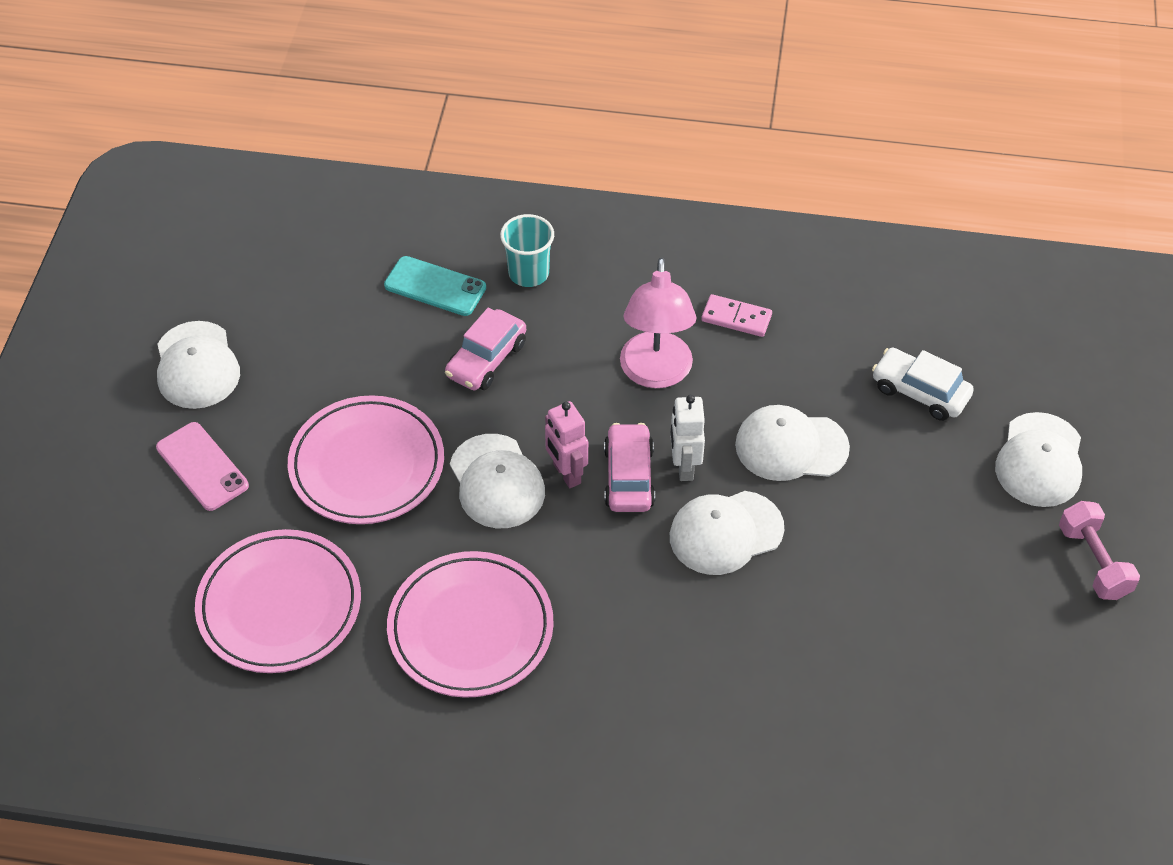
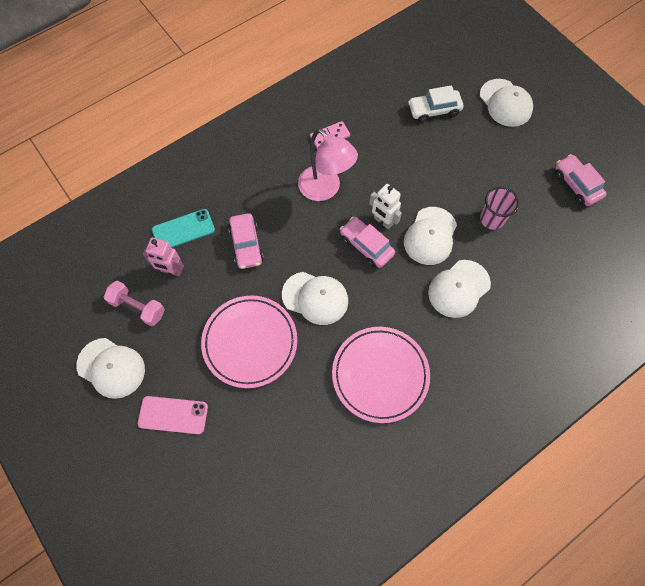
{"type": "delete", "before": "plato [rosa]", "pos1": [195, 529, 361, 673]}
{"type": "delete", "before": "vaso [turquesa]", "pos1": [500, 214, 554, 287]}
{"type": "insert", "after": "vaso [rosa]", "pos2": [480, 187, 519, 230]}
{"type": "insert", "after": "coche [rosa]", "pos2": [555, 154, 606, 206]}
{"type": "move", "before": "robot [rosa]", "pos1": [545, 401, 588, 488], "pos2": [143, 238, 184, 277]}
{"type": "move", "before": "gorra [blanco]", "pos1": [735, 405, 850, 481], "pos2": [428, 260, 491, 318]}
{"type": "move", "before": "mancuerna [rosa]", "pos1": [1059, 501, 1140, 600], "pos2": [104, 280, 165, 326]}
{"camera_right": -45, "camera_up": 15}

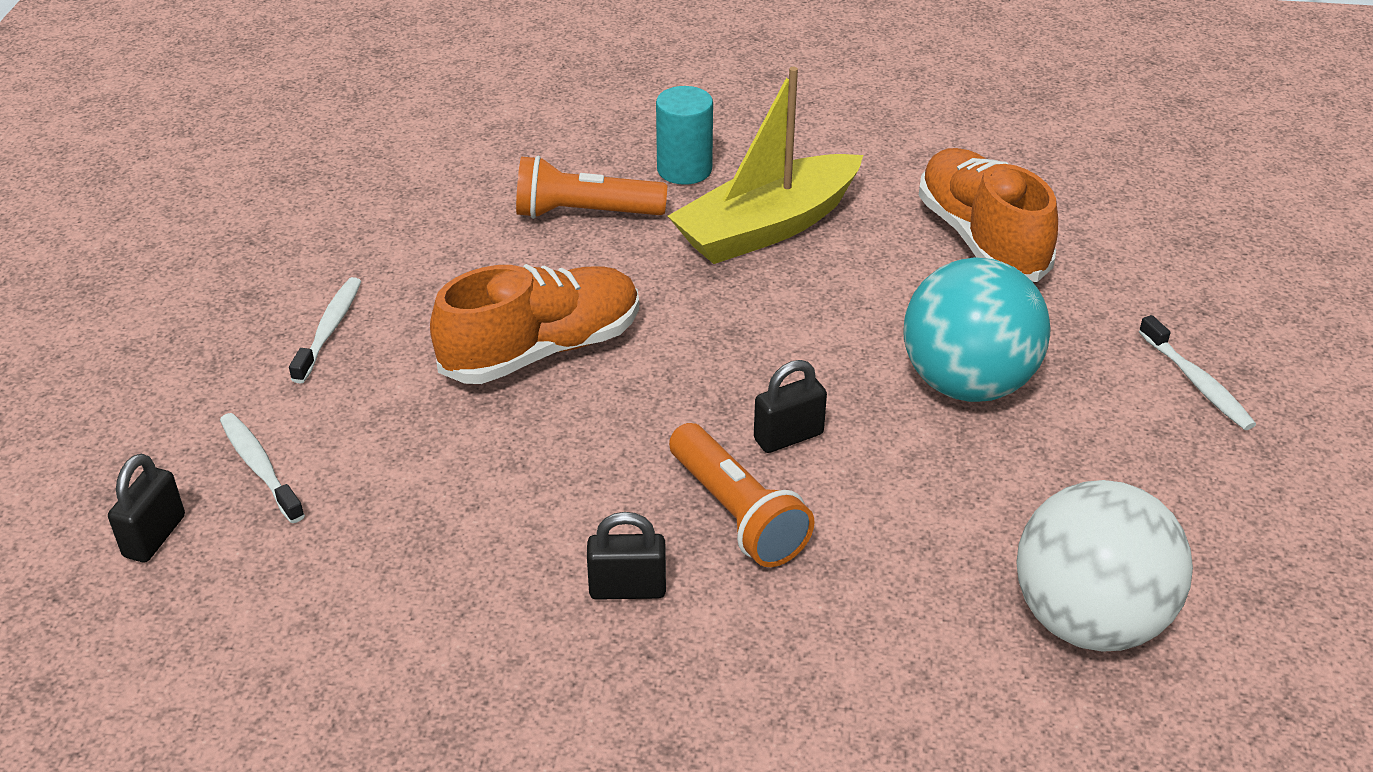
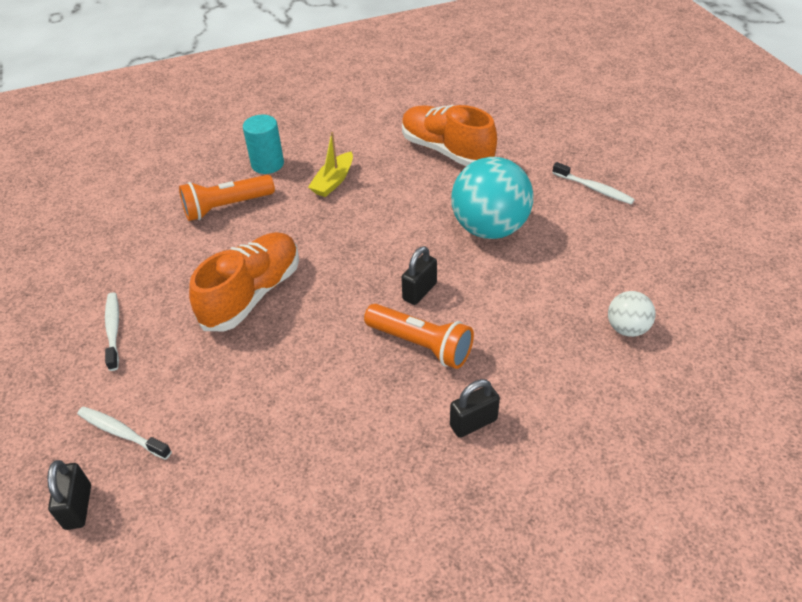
{"type": "move", "before": "candado [negro]", "pos1": [587, 512, 666, 600], "pos2": [450, 379, 500, 438]}
{"type": "resize", "before": "barco [amarillo]", "pos1": [668, 67, 863, 264], "pos2": [308, 132, 353, 197], "scale": 0.53}
{"type": "resize", "before": "pelota [blanco]", "pos1": [1016, 480, 1193, 652], "pos2": [608, 291, 656, 337], "scale": 0.5}
{"camera_right": -25, "camera_up": 5}

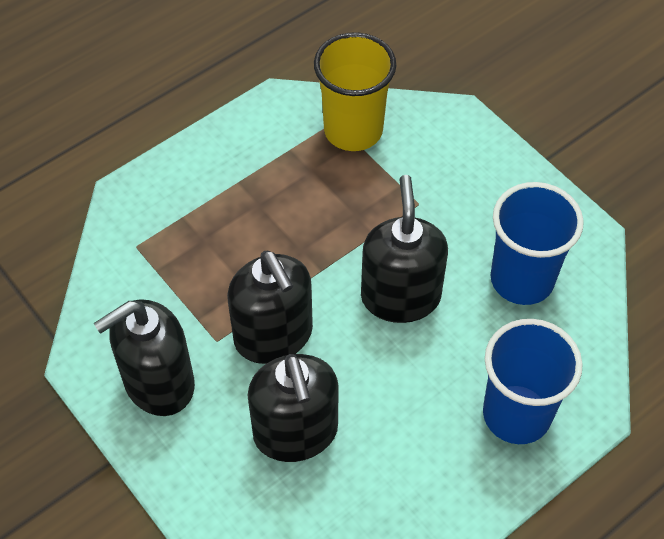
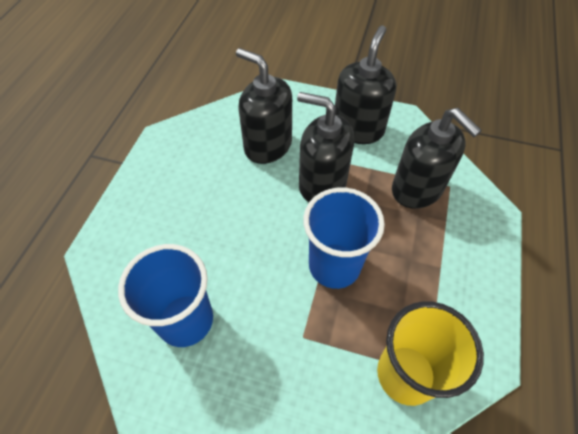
{"type": "move", "before": "dispensador de jabón [negro]", "pos1": [361, 175, 448, 323], "pos2": [392, 108, 482, 209]}
{"type": "move", "before": "vaso [azul]", "pos1": [483, 319, 583, 444], "pos2": [303, 188, 385, 289]}
{"camera_right": 145, "camera_up": 0}

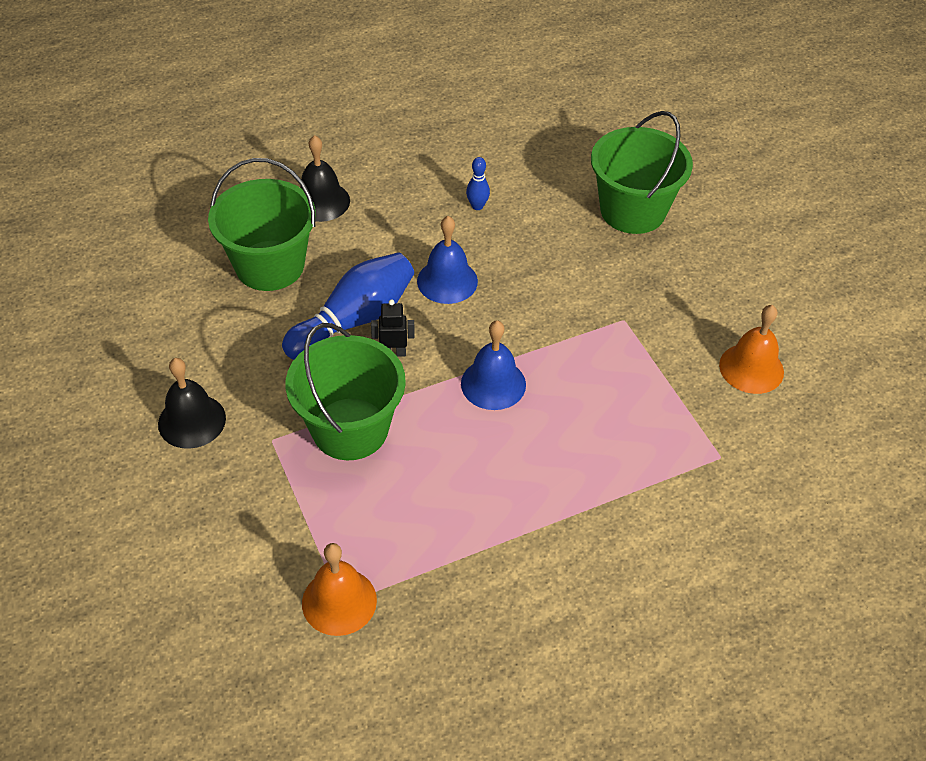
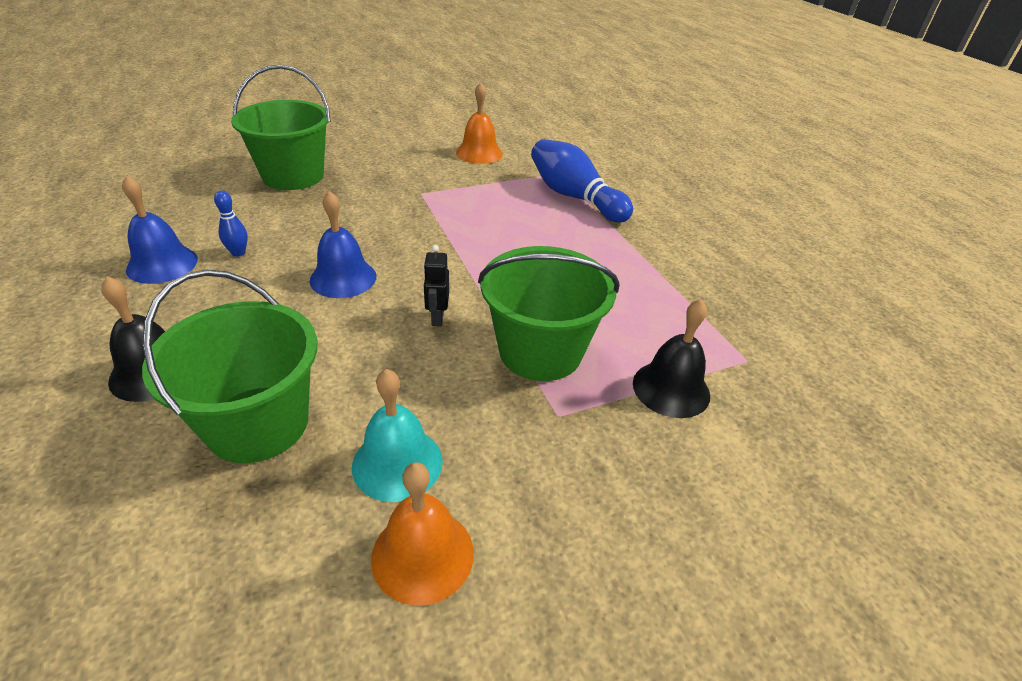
{"type": "insert", "after": "campana [turquesa]", "pos2": [352, 369, 443, 502]}
{"type": "move", "before": "campana [negro]", "pos1": [158, 358, 226, 449], "pos2": [633, 299, 710, 418]}
{"type": "move", "before": "bolo [azul]", "pos1": [282, 252, 414, 360], "pos2": [531, 139, 633, 222]}
{"type": "move", "before": "campana [naranja]", "pos1": [302, 543, 377, 636], "pos2": [371, 462, 474, 606]}
{"type": "move", "before": "campana [azul]", "pos1": [461, 320, 526, 410], "pos2": [122, 175, 198, 284]}
{"camera_right": -90, "camera_up": -10}

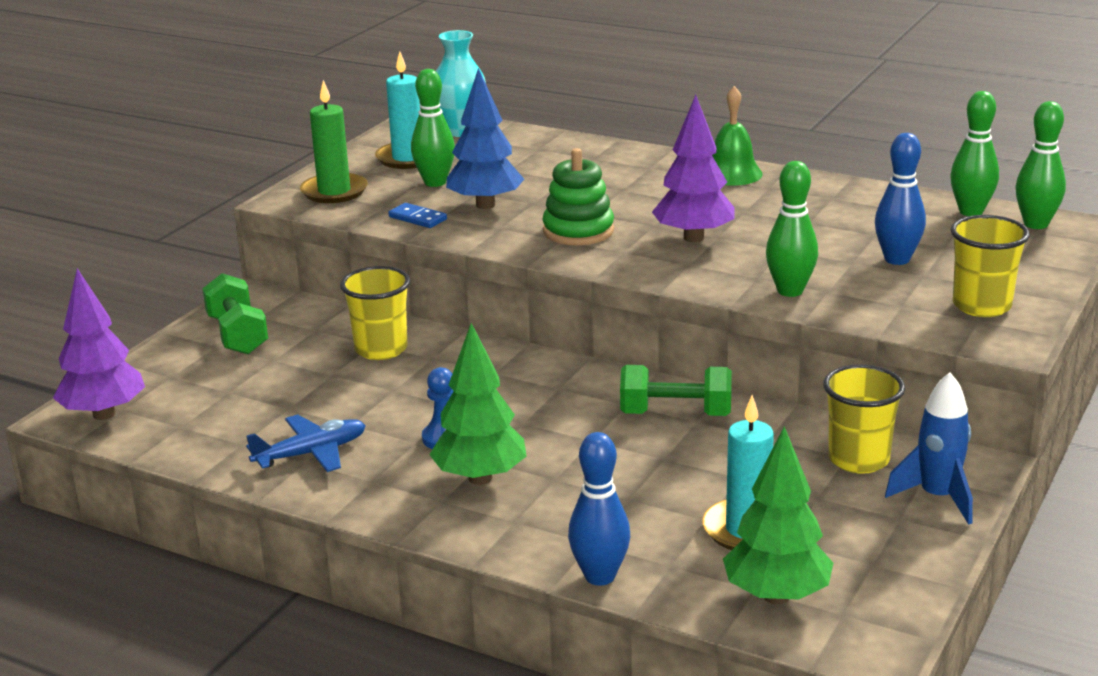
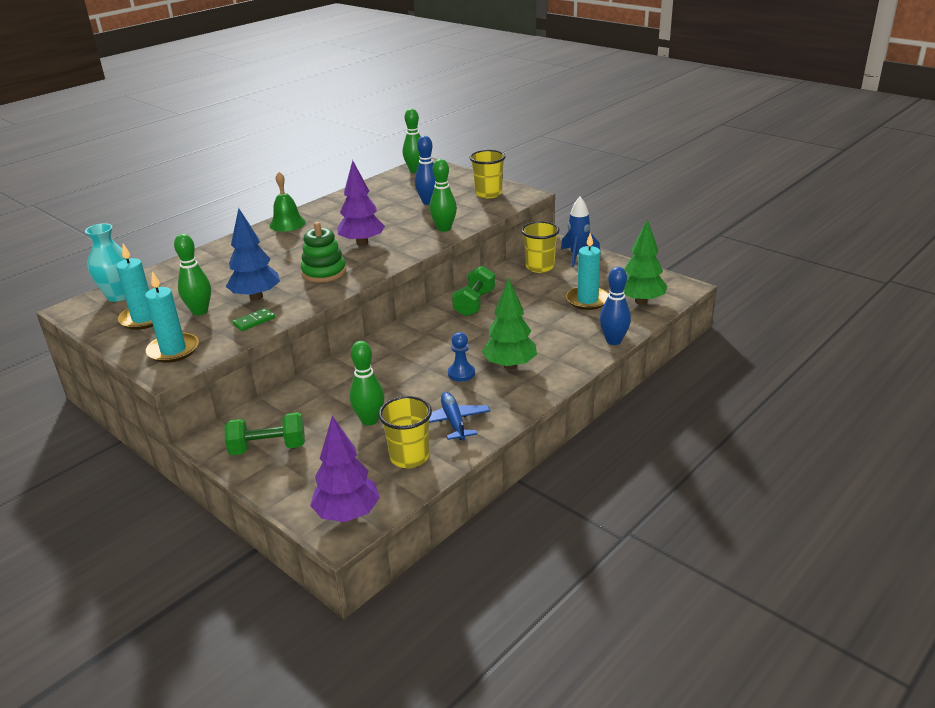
{"type": "move", "before": "vaso [amarillo]", "pos1": [340, 266, 410, 360], "pos2": [378, 396, 432, 468]}
{"type": "move", "before": "bolo [verde]", "pos1": [950, 91, 999, 216], "pos2": [349, 341, 384, 426]}
{"type": "recolor", "before": "vela [verde]", "after": "vela [turquesa]", "pos1": [300, 80, 368, 203], "pos2": [145, 271, 199, 363]}
{"type": "recolor", "before": "ficha de dominó [azul]", "after": "ficha de dominó [verde]", "pos1": [389, 203, 447, 228], "pos2": [232, 308, 275, 331]}
{"camera_right": -75, "camera_up": 5}

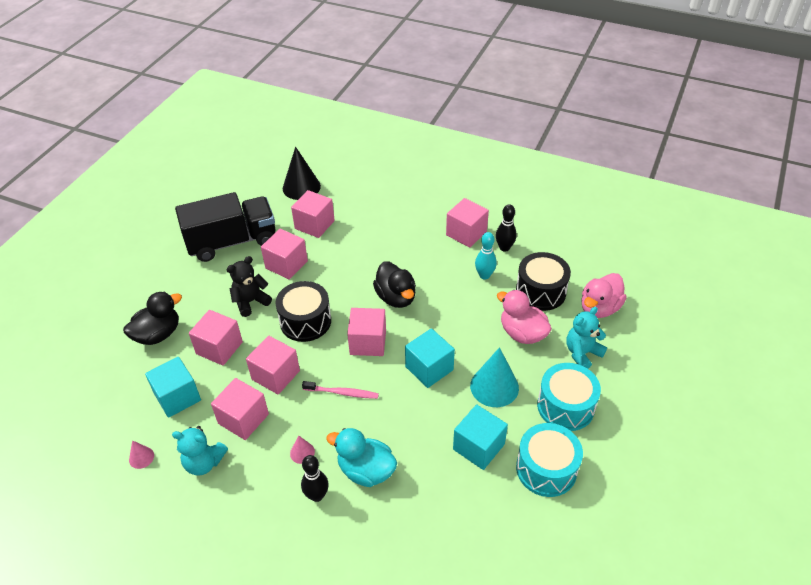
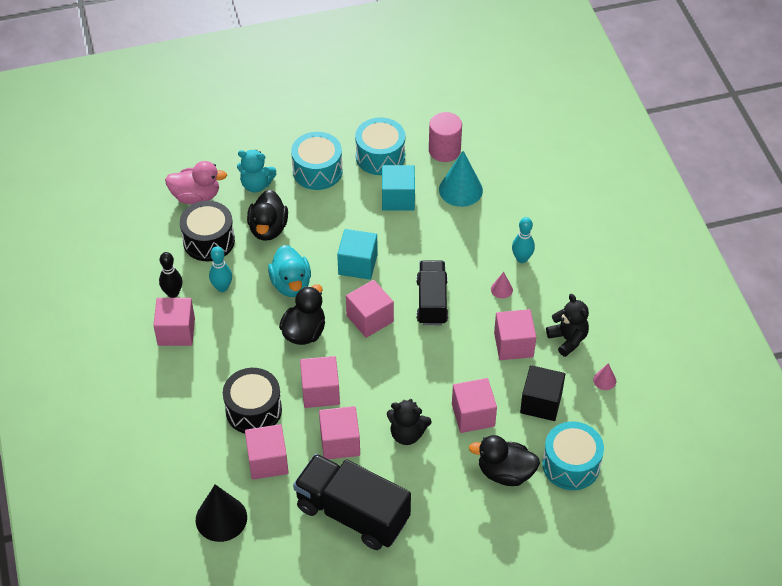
{"type": "insert", "after": "cilindro [rosa]", "pos2": [429, 112, 462, 162]}
{"type": "insert", "after": "tambor [turquesa]", "pos2": [542, 421, 604, 490]}
{"type": "move", "before": "cubo [rosa]", "pos1": [246, 336, 300, 395], "pos2": [300, 356, 340, 408]}
{"type": "move", "before": "tambor [negro]", "pos1": [275, 281, 331, 342], "pos2": [223, 368, 282, 433]}
{"type": "move", "before": "pato [turquesa]", "pos1": [326, 428, 397, 487], "pos2": [268, 245, 311, 297]}
{"type": "move", "before": "cono [turquesa]", "pos1": [470, 347, 519, 407], "pos2": [439, 151, 483, 207]}
{"type": "replace", "before": "cepillo de dientes [rosa]", "after": "camión [negro]", "pos1": [302, 381, 379, 399], "pos2": [416, 260, 448, 325]}
{"type": "recolor", "before": "cubo [turquesa]", "after": "cubo [negro]", "pos1": [145, 357, 201, 418], "pos2": [520, 365, 565, 421]}
{"type": "recolor", "before": "osito [turquesa]", "after": "osito [negro]", "pos1": [172, 426, 228, 475], "pos2": [546, 294, 589, 357]}
{"type": "recolor", "before": "bolo [negro]", "after": "bolo [turquesa]", "pos1": [301, 455, 329, 502], "pos2": [512, 217, 535, 263]}
{"type": "recolor", "before": "pato [rosa]", "after": "pato [negro]", "pos1": [497, 290, 552, 344], "pos2": [247, 190, 288, 241]}
{"camera_right": -130, "camera_up": 5}

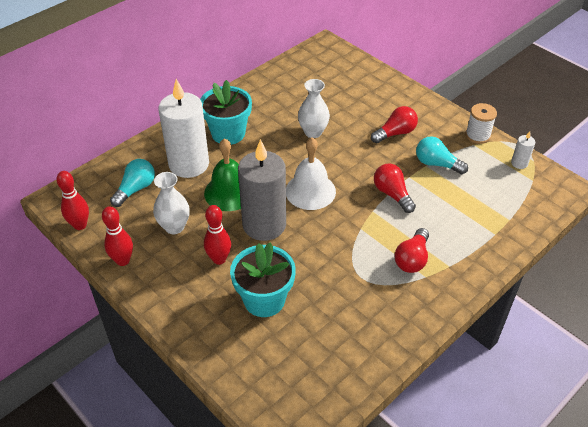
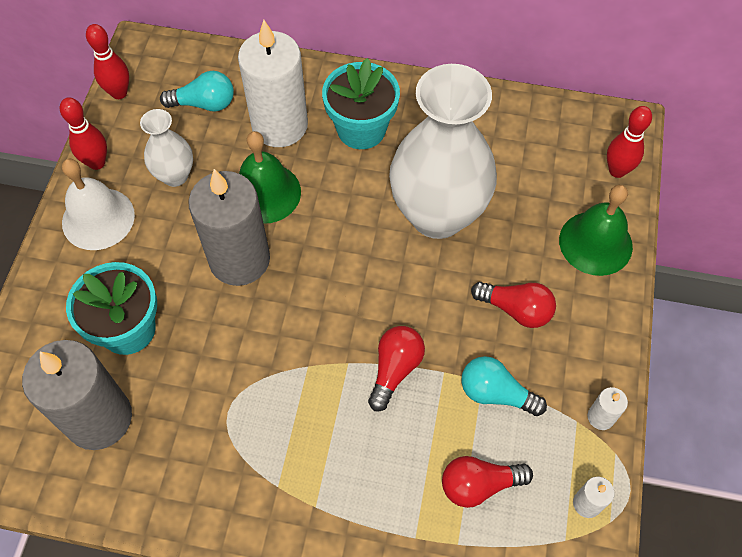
{"type": "insert", "after": "vela [gris]", "pos2": [22, 340, 132, 450]}
{"type": "insert", "after": "campana [verde]", "pos2": [559, 185, 633, 276]}
{"type": "move", "before": "bolo [rojo]", "pos1": [204, 205, 231, 265], "pos2": [607, 106, 652, 178]}
{"type": "move", "before": "campana [blanco]", "pos1": [286, 137, 336, 210], "pos2": [62, 159, 135, 250]}
{"type": "move", "before": "bombilla [rojo]", "pos1": [395, 228, 429, 273], "pos2": [442, 456, 533, 508]}
{"type": "replace", "before": "carrete [blanco]", "after": "vela [blanco]", "pos1": [465, 103, 497, 144], "pos2": [588, 387, 628, 430]}
{"type": "rotate", "before": "bombilla [turquesa]", "pos1": [416, 136, 468, 174], "pos2": [461, 356, 547, 416], "turn": -60}
{"type": "resize", "before": "florero [blanco]", "pos1": [298, 79, 330, 138], "pos2": [389, 64, 497, 239], "scale": 2.09}
{"camera_right": 55, "camera_up": 15}

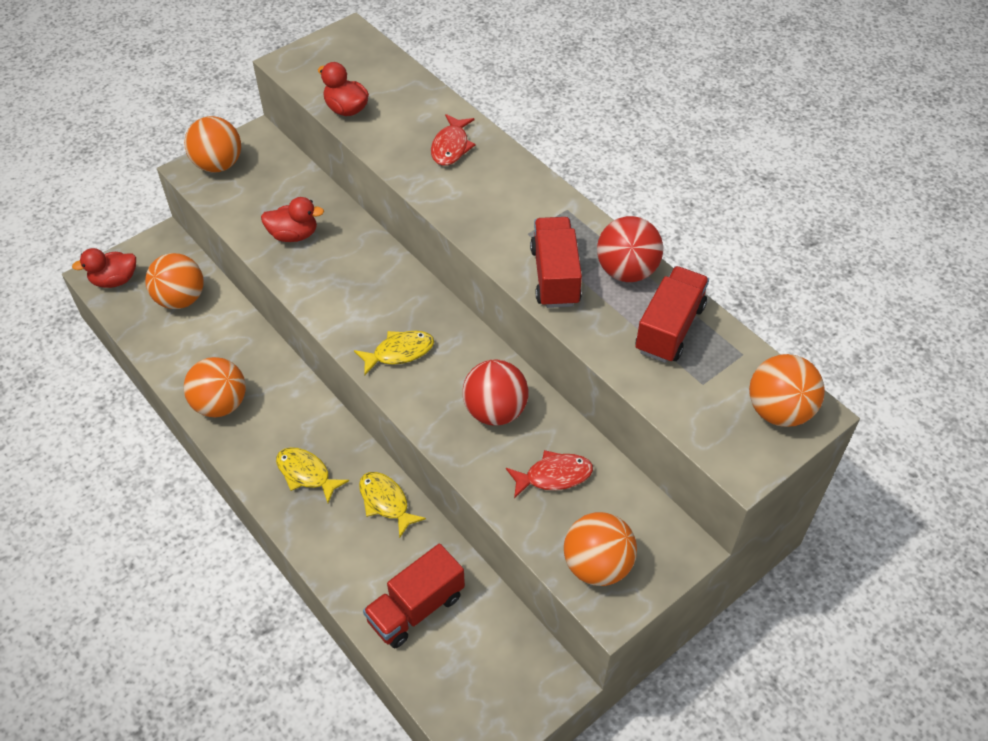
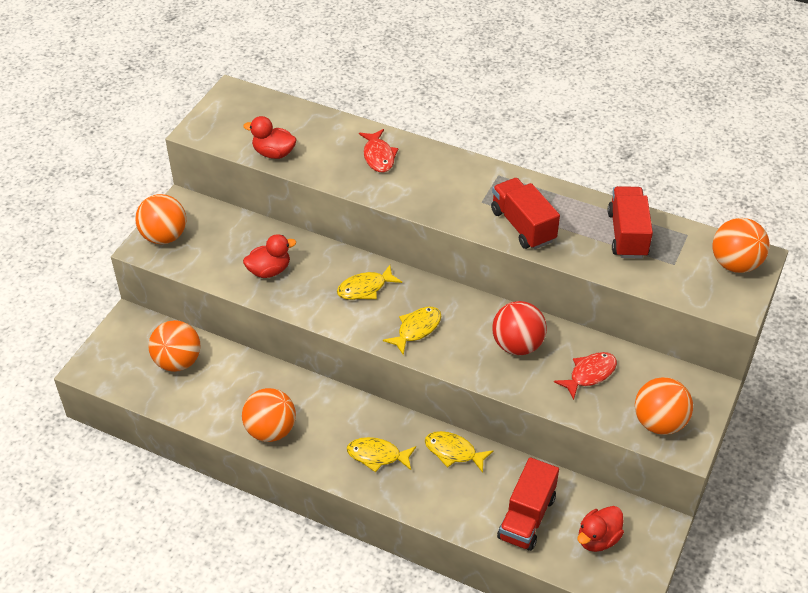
{"type": "delete", "before": "pelota [rojo]", "pos1": [597, 216, 663, 282]}
{"type": "insert", "after": "pez [amarillo]", "pos2": [337, 265, 402, 300]}
{"type": "move", "before": "pato [rojo]", "pos1": [72, 248, 136, 288], "pos2": [577, 506, 624, 552]}
{"camera_right": -25, "camera_up": -5}

